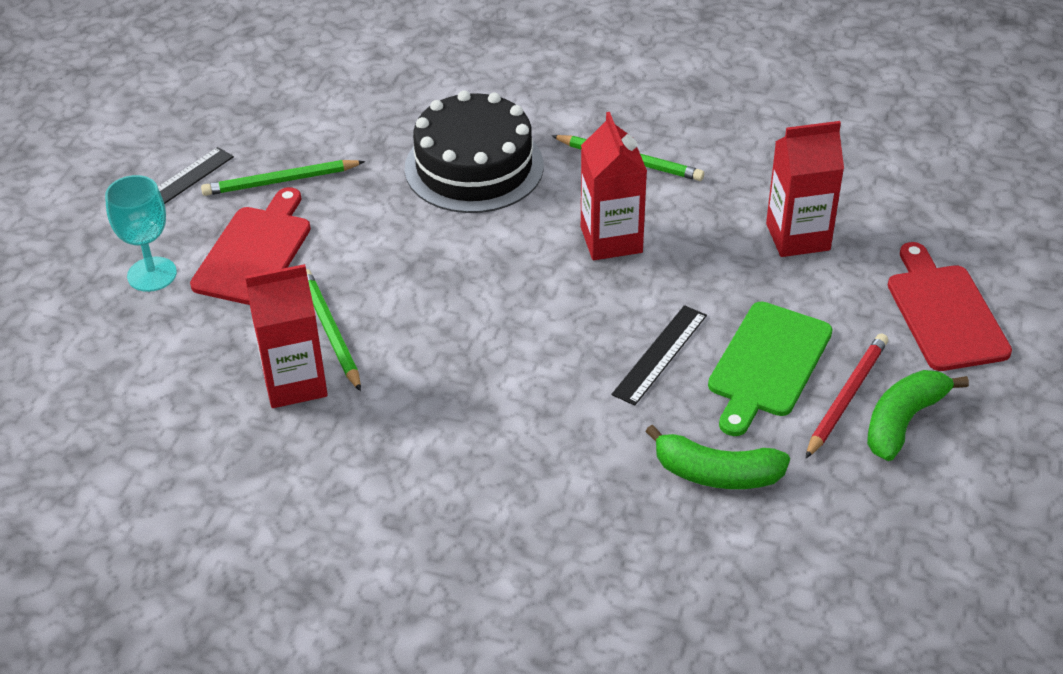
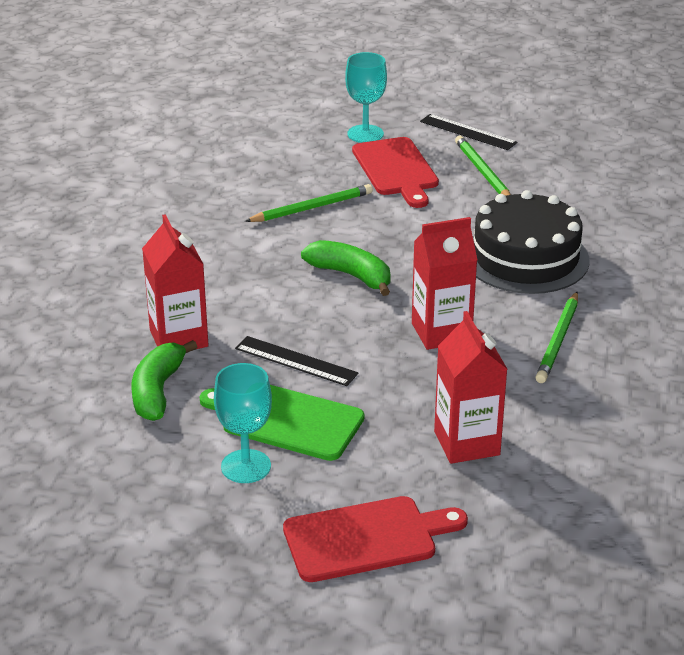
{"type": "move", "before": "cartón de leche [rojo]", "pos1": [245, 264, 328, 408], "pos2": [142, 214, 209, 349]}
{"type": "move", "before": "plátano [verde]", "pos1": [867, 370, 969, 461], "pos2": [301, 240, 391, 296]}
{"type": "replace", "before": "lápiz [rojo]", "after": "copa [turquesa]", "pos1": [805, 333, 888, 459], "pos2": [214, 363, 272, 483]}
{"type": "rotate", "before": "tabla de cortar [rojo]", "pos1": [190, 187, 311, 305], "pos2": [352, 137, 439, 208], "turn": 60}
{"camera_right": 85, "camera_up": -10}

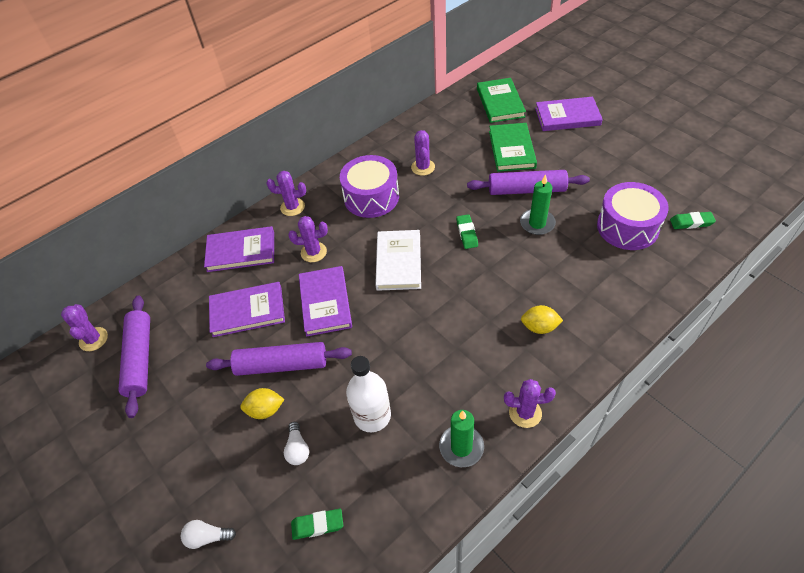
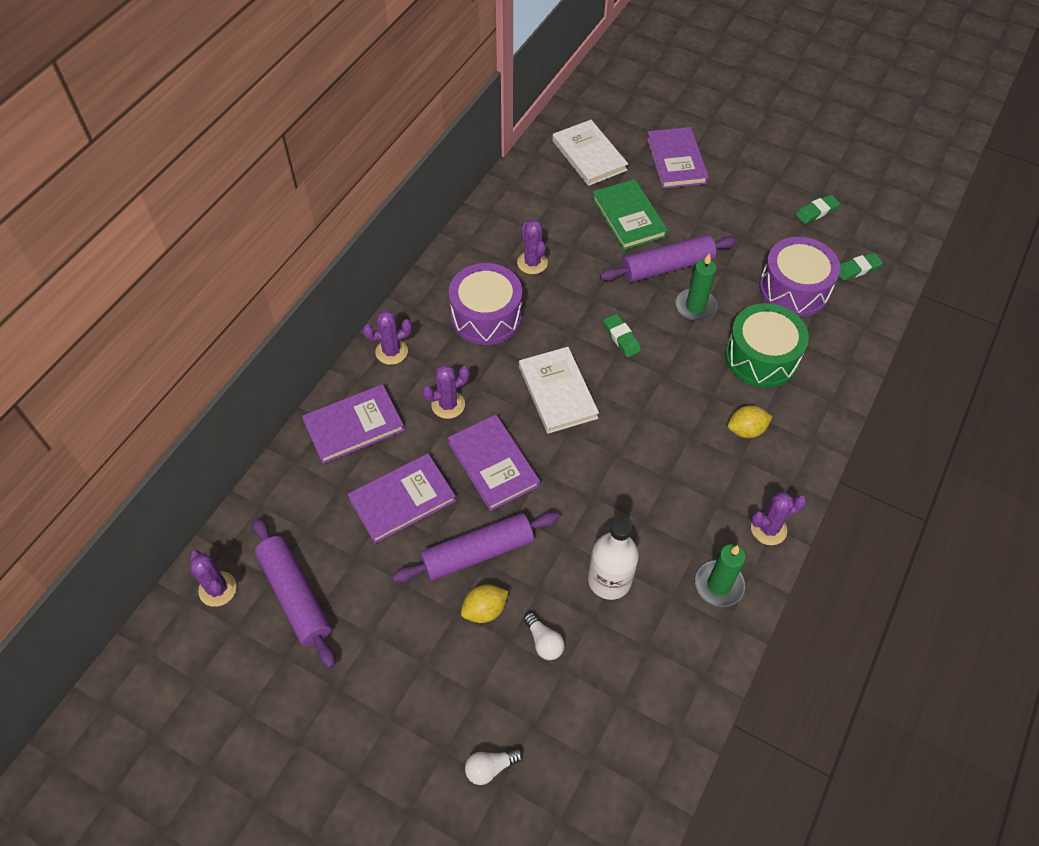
{"type": "insert", "after": "tambor [verde]", "pos2": [725, 303, 809, 388]}
{"type": "move", "before": "goma de borrar [verde]", "pos1": [291, 509, 343, 540], "pos2": [796, 194, 840, 224]}
{"type": "recolor", "before": "libro [verde]", "after": "libro [blanco]", "pos1": [477, 78, 526, 123], "pos2": [552, 120, 628, 186]}
{"type": "rotate", "before": "libro [morado]", "pos1": [535, 97, 603, 131], "pos2": [646, 127, 709, 189], "turn": -75}
{"camera_right": -25, "camera_up": 5}

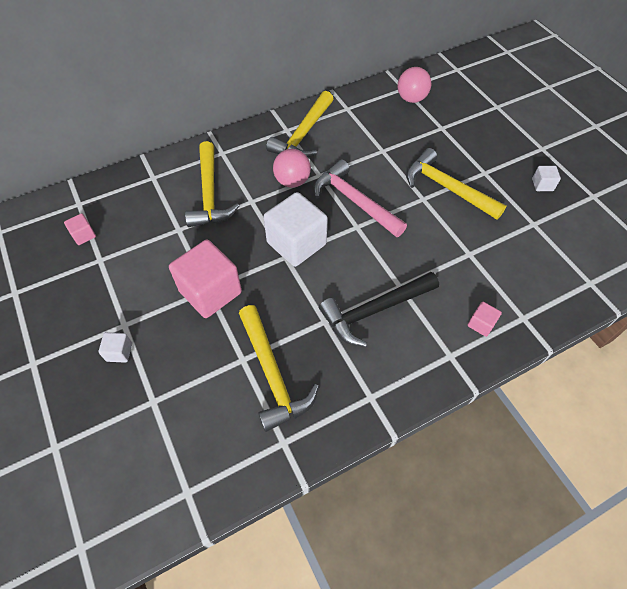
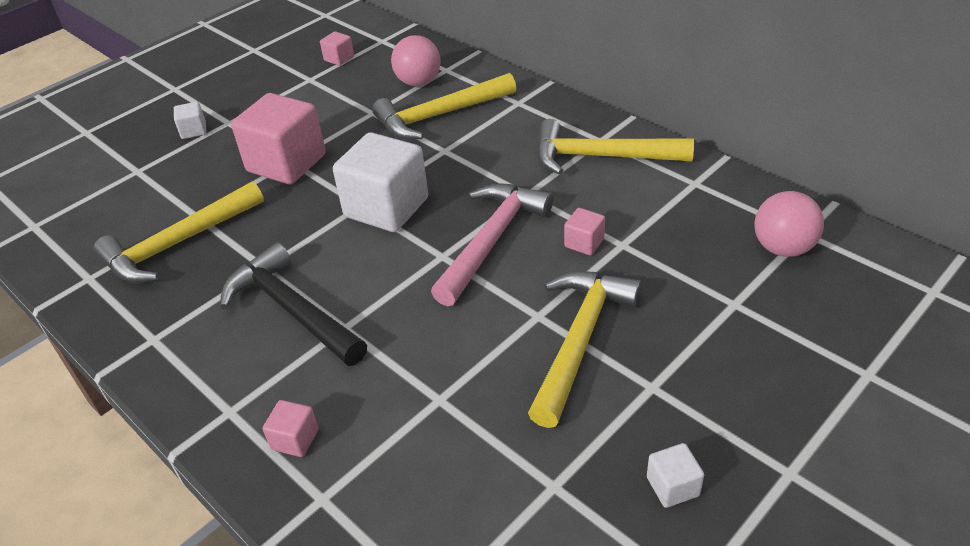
{"type": "insert", "after": "cubo [rosa]", "pos2": [564, 208, 605, 255]}
{"type": "move", "before": "pelota [rosa]", "pos1": [273, 149, 311, 188], "pos2": [391, 35, 441, 86]}
{"camera_right": 75, "camera_up": -15}

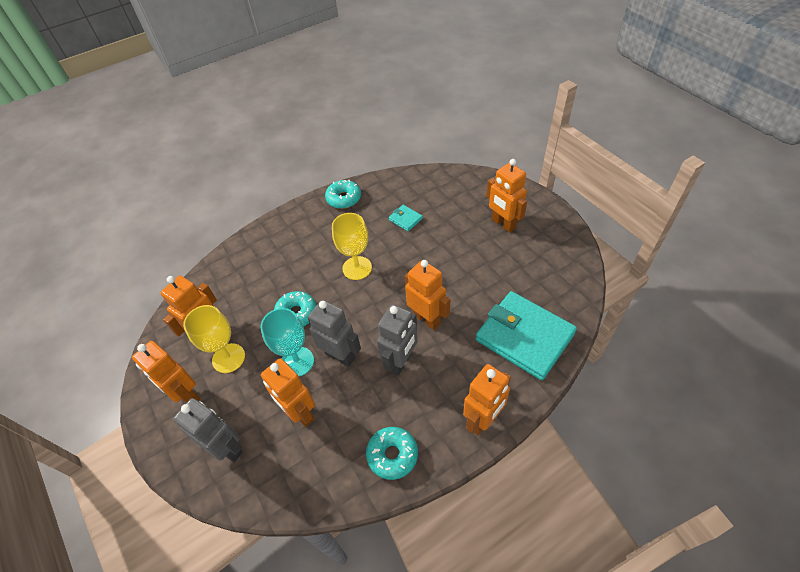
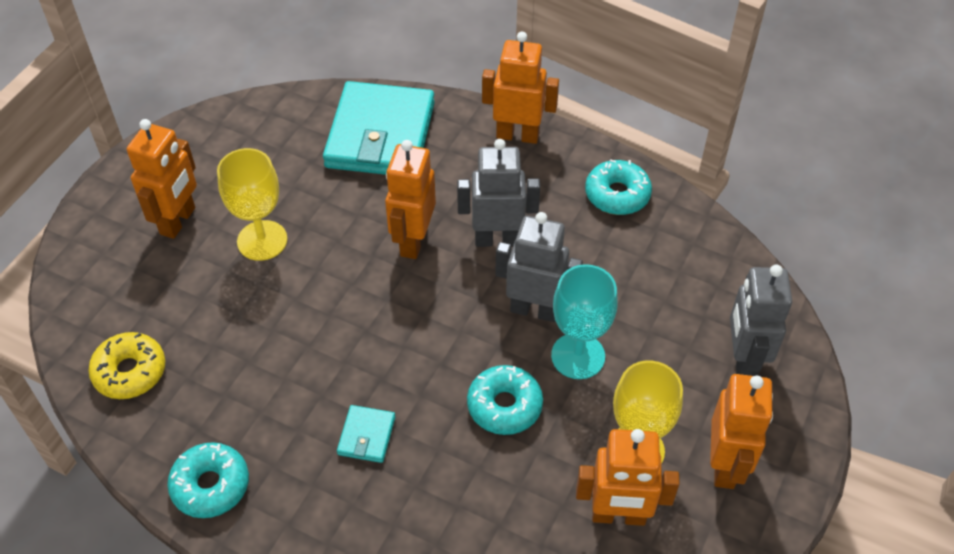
{"type": "delete", "before": "robot [naranja]", "pos1": [261, 358, 315, 427]}
{"type": "insert", "after": "rosquilla [amarillo]", "pos2": [88, 332, 165, 399]}
{"type": "move", "before": "copa [amarillo]", "pos1": [332, 213, 372, 280], "pos2": [217, 148, 287, 261]}
{"type": "move", "before": "cartera [turquesa]", "pos1": [388, 205, 423, 231], "pos2": [337, 405, 395, 463]}
{"type": "rotate", "before": "robot [gris]", "pos1": [308, 300, 361, 367], "pos2": [495, 212, 583, 322], "turn": 105}
{"camera_right": -125, "camera_up": 0}

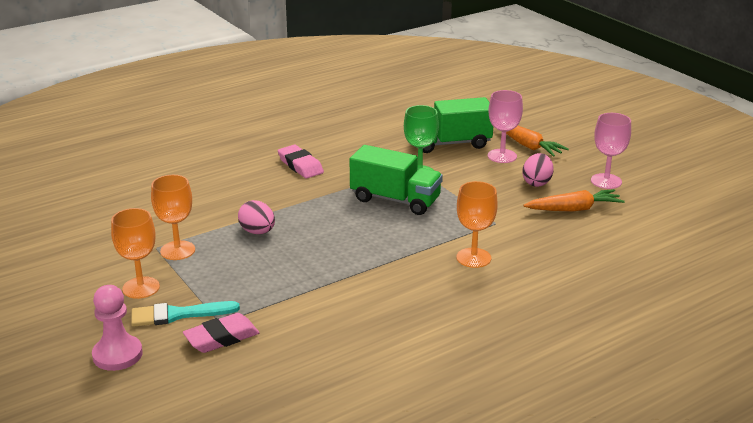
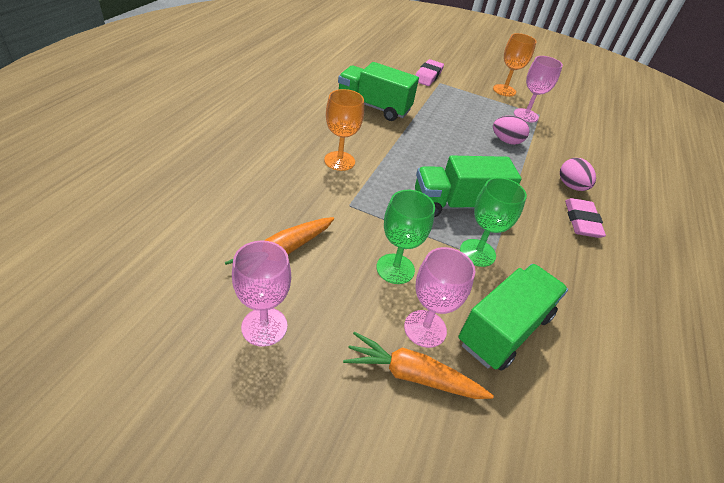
{"type": "delete", "before": "peón [rosa]", "pos1": [92, 285, 143, 371]}
{"type": "delete", "before": "pincel [turquesa]", "pos1": [131, 301, 240, 327]}
{"type": "insert", "after": "camión [verde]", "pos2": [338, 62, 419, 121]}
{"type": "insert", "after": "copa [verde]", "pos2": [376, 190, 435, 284]}
{"type": "move", "before": "huevo [rosa]", "pos1": [522, 153, 554, 187], "pos2": [560, 158, 596, 191]}
{"type": "recolor", "before": "copa [naranja]", "after": "copa [rosa]", "pos1": [151, 175, 195, 260], "pos2": [514, 56, 563, 123]}
{"type": "rotate", "before": "goma de borrar [rosa]", "pos1": [278, 145, 324, 178], "pos2": [565, 198, 606, 238], "turn": 75}
{"camera_right": 140, "camera_up": 15}

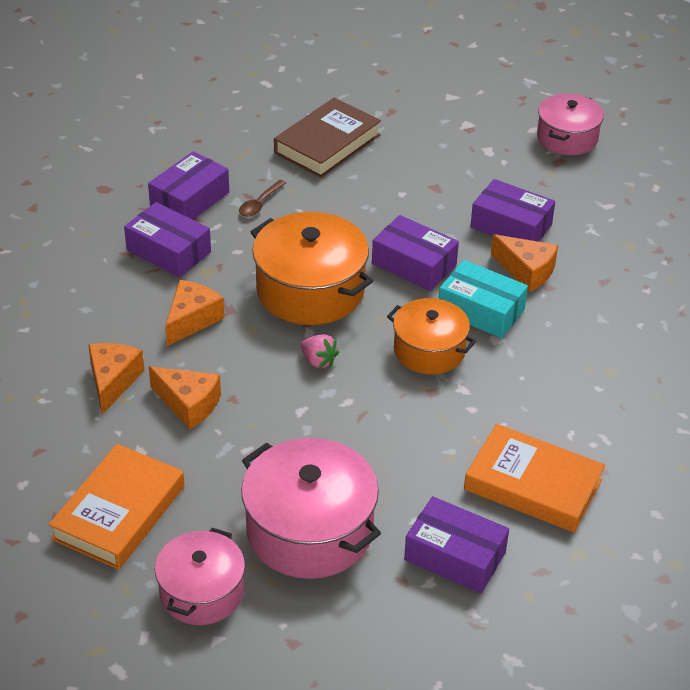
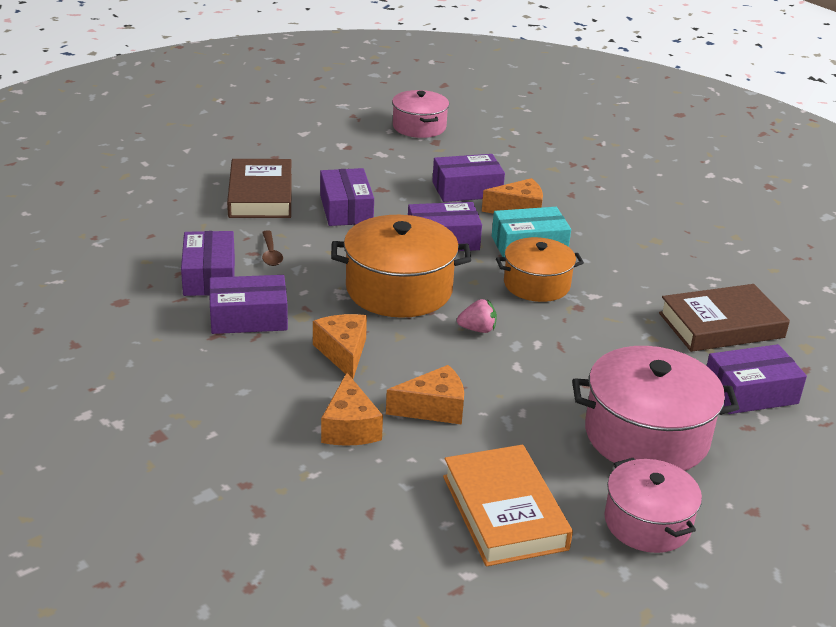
{"type": "insert", "after": "caja [morado]", "pos2": [320, 168, 374, 226]}
{"type": "recolor", "before": "libro [naranja]", "after": "libro [marrón]", "pos1": [464, 424, 605, 533], "pos2": [659, 284, 790, 352]}
{"type": "rotate", "before": "queso [naranja]", "pos1": [88, 343, 144, 415], "pos2": [321, 373, 383, 446], "turn": -150}
{"camera_right": -45, "camera_up": -10}

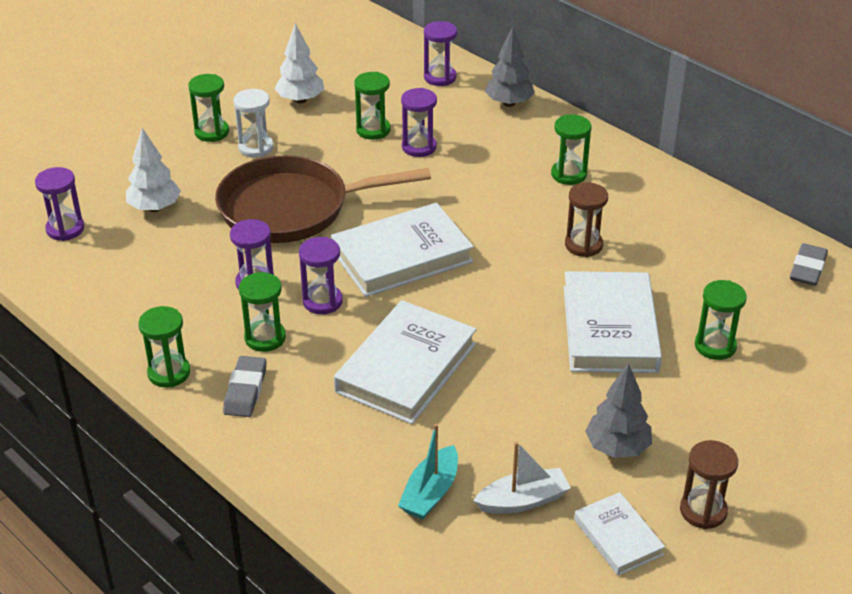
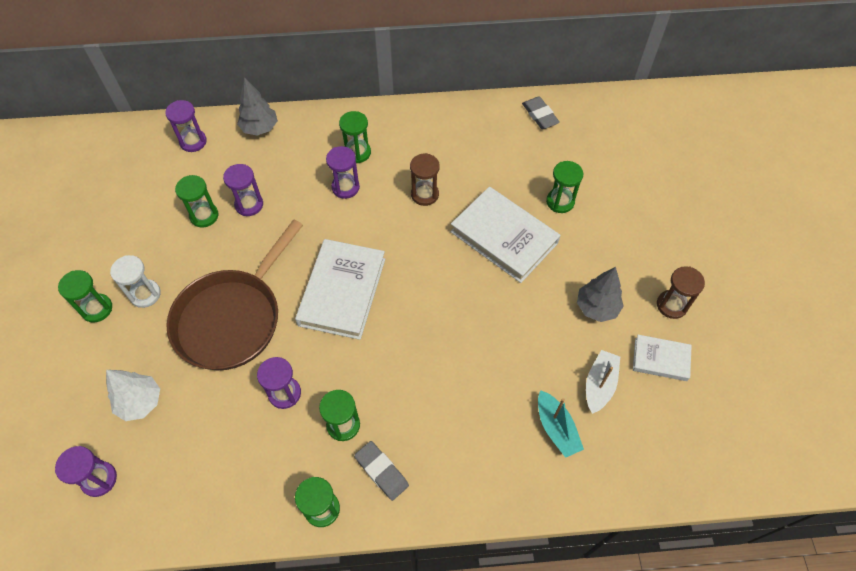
{"type": "delete", "before": "árbol [blanco]", "pos1": [274, 23, 324, 104]}
{"type": "delete", "before": "libro [blanco]", "pos1": [334, 300, 477, 424]}
{"type": "move", "before": "reloj de arena [morado]", "pos1": [299, 237, 343, 314], "pos2": [326, 146, 360, 199]}
{"camera_right": -50, "camera_up": 20}

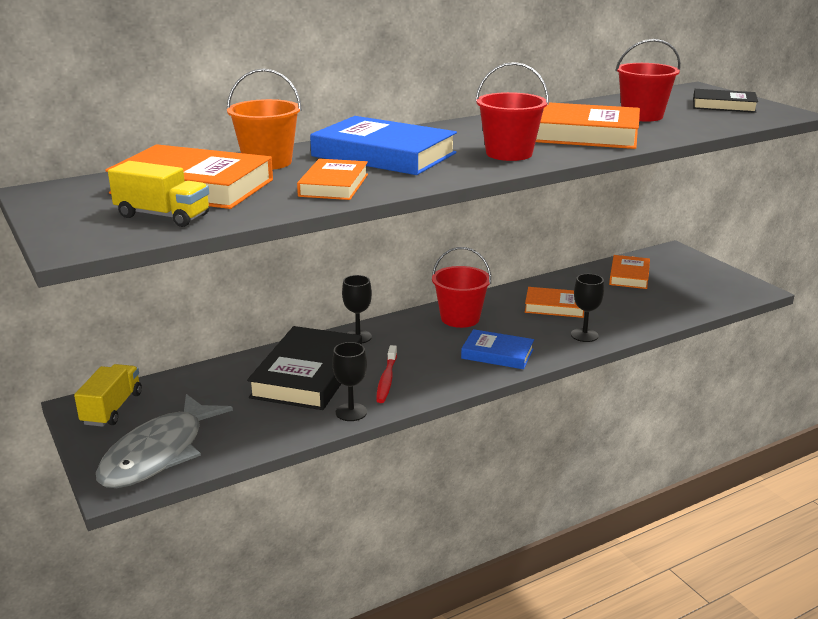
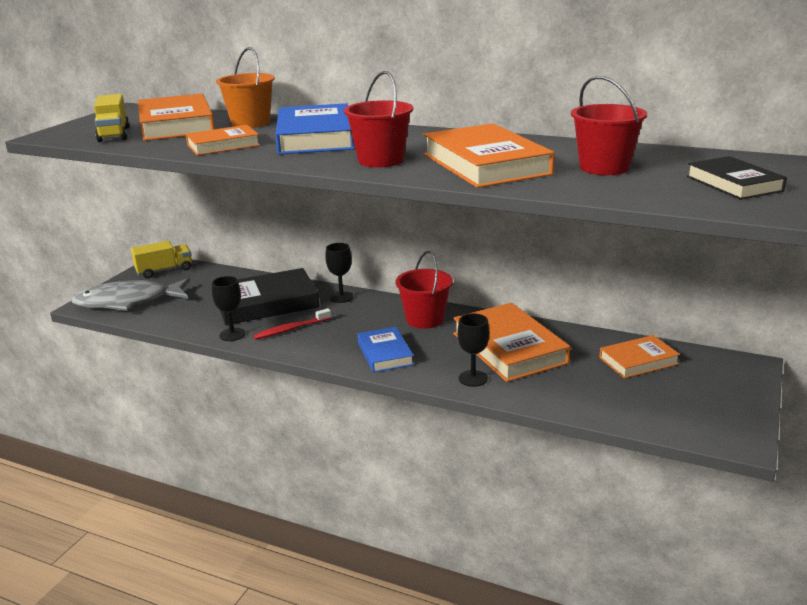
{"type": "resize", "before": "libro [naranja]", "pos1": [525, 287, 584, 318], "pos2": [453, 303, 571, 382], "scale": 1.72}
{"camera_right": 55, "camera_up": 0}

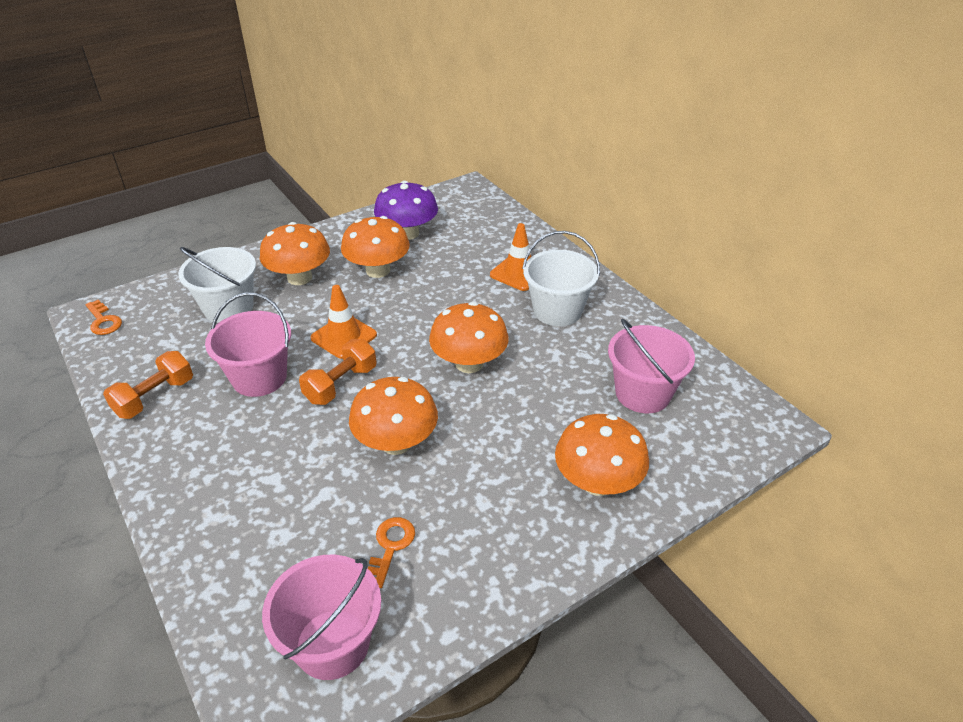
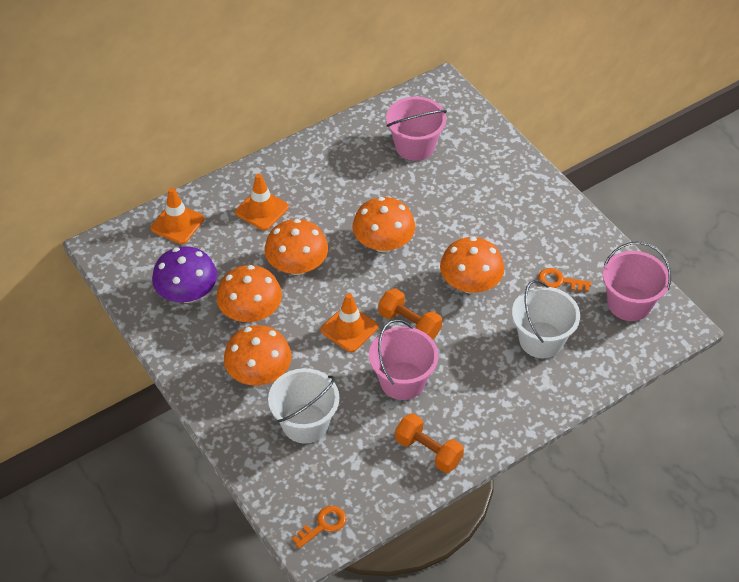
{"type": "insert", "after": "cono de tráfico [naranja]", "pos2": [151, 188, 204, 244]}
{"type": "move", "before": "balde [blanco]", "pos1": [522, 231, 600, 326], "pos2": [512, 280, 580, 358]}
{"type": "move", "before": "seta [naranja]", "pos1": [555, 414, 649, 496], "pos2": [265, 219, 328, 275]}
{"camera_right": -90, "camera_up": 10}

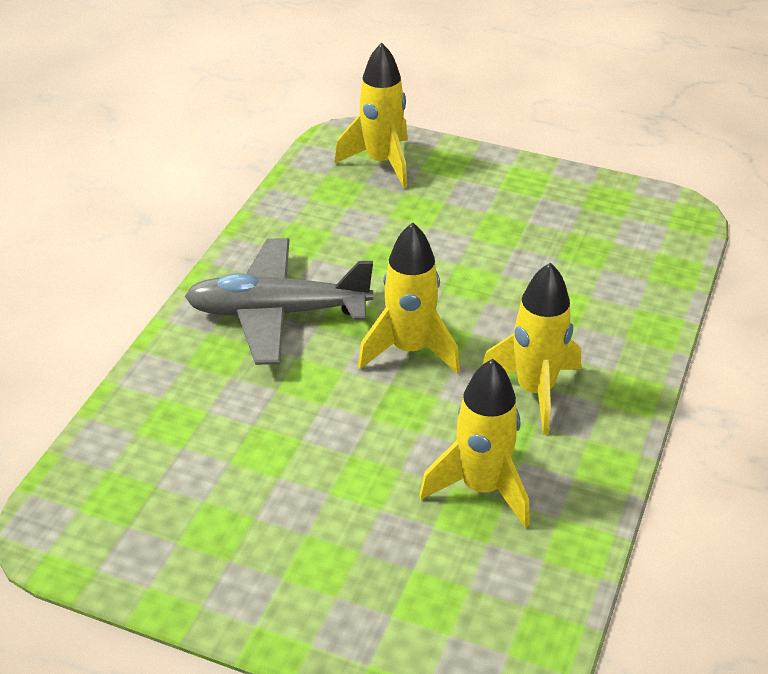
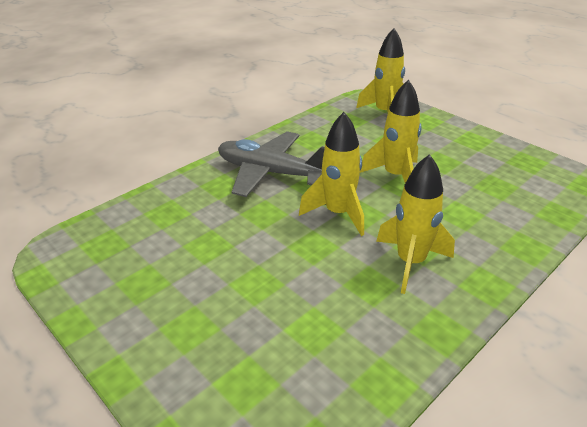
{"type": "move", "before": "cohete [amarillo]", "pos1": [419, 359, 530, 528], "pos2": [360, 80, 422, 183]}
{"camera_right": 25, "camera_up": -5}

